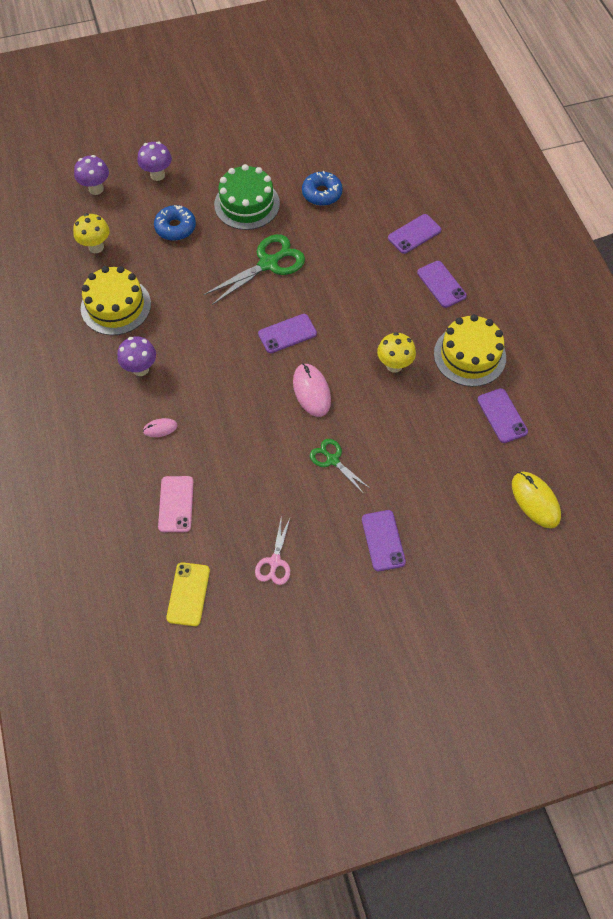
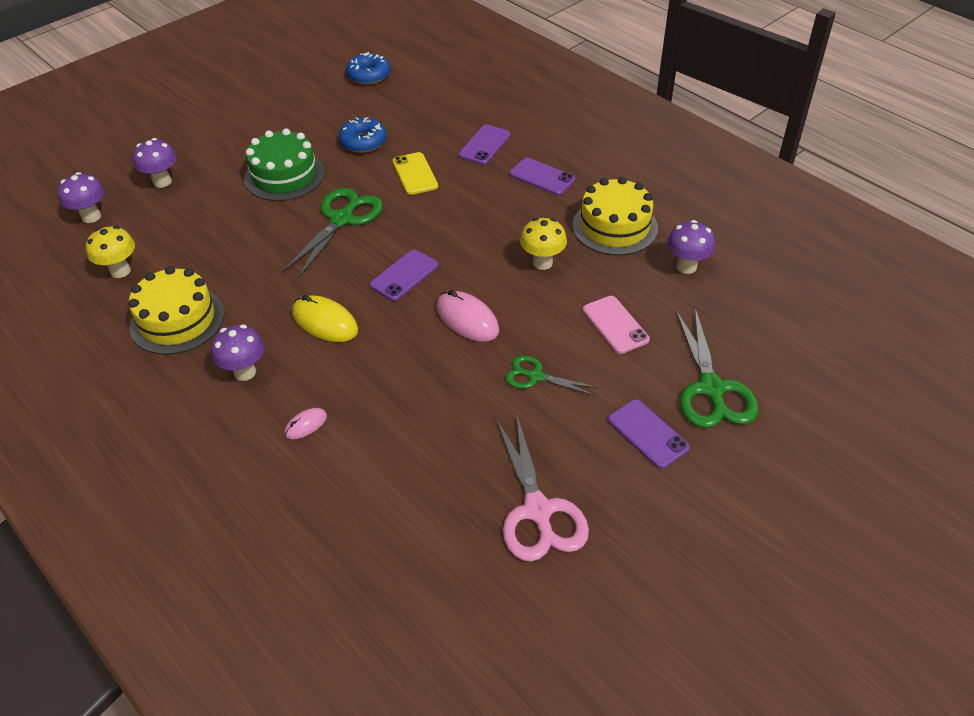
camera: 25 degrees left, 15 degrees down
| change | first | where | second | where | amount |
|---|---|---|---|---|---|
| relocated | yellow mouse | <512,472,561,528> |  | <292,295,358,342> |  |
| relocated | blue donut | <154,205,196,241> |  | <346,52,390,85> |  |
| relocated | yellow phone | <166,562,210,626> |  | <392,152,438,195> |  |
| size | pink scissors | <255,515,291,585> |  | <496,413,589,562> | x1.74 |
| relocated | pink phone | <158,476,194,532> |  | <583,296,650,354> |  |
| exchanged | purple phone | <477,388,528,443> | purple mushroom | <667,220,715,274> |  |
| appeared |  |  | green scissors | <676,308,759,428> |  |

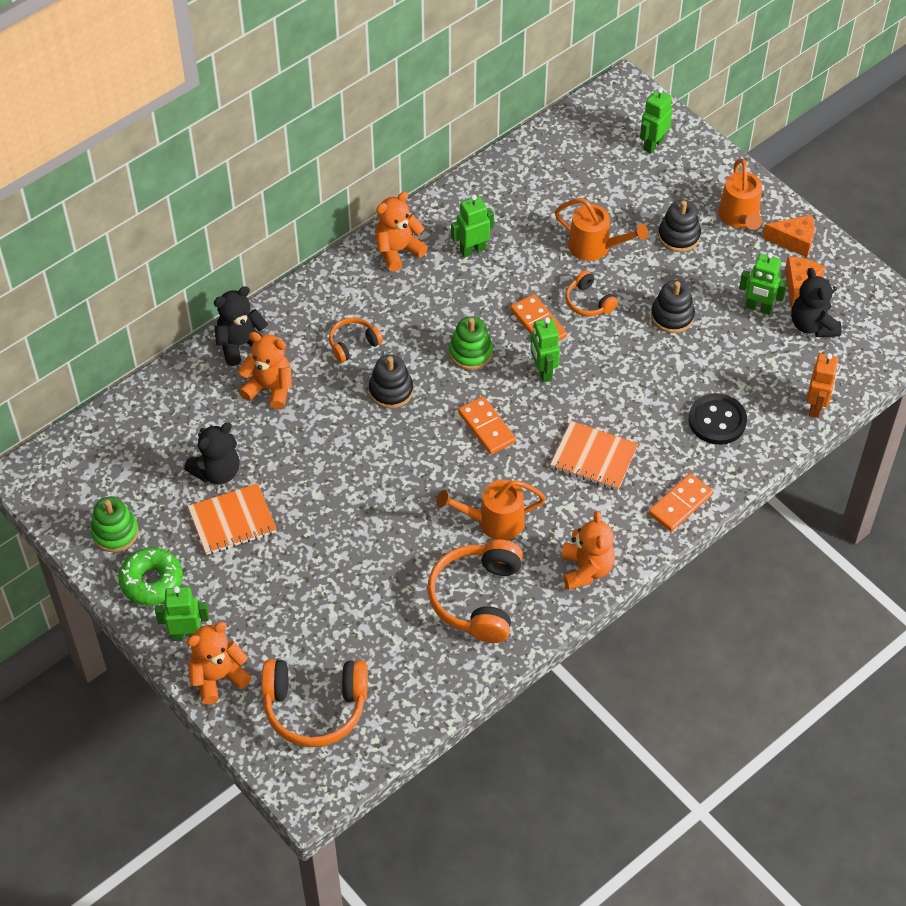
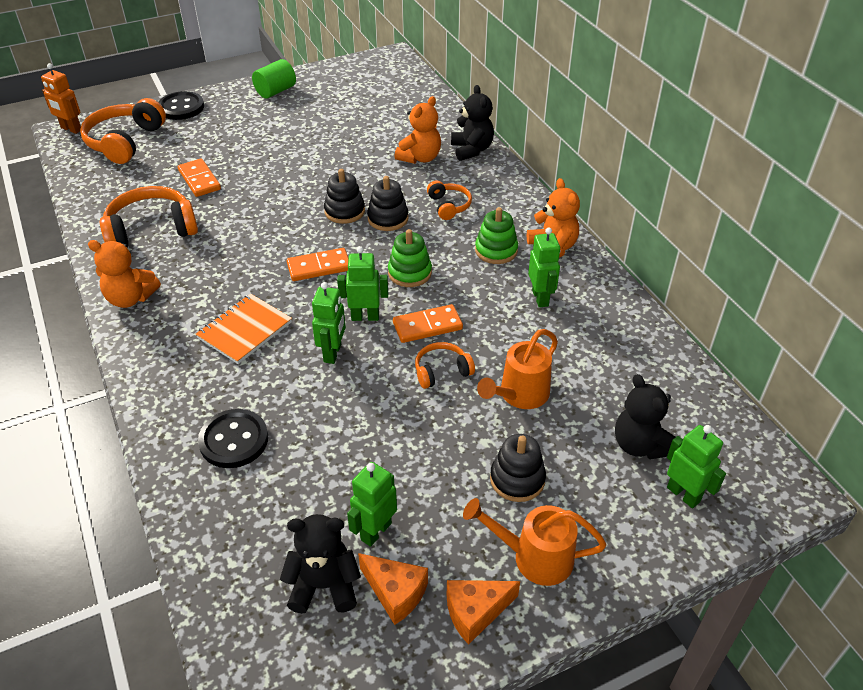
camera: 105 degrees right, 10 degrees down
| change | first | where | second | where | amount |
|---|---|---|---|---|---|
| relocated | orange robot | <806,353,839,418> |  | <41,63,81,134> |  |
| spun | orange headphones | <428,540,523,643> |  | <100,186,198,247> | 45 degrees counterclockwise |
| exchanged | orange teddy bear | <187,622,252,705> | black button | <158,91,204,120> |  |
| relocated | orange domino | <648,473,713,532> |  | <178,158,221,197> |  |
| exchanged | green donut | <118,547,183,605> | green cylinder | <252,59,296,99> |  |
| relocated | green robot | <155,586,209,641> |  | <312,282,346,364> |  |
| relocated | black stacking toy | <651,280,695,333> |  | <324,169,365,224> |  |
| spun | orange cheese | <762,215,815,257> |  | <447,580,520,645> | 45 degrees clockwise |
| relocated | green stacking toy | <90,497,139,552> |  | <475,207,518,264> |  |
| relocated | black teddy bear | <184,423,240,484> |  | <615,374,675,460> |  |
| missing | orange notebook | <188,483,277,555> |  |  |  |
| missing | orange watering can | <436,480,546,540> |  |  |  |

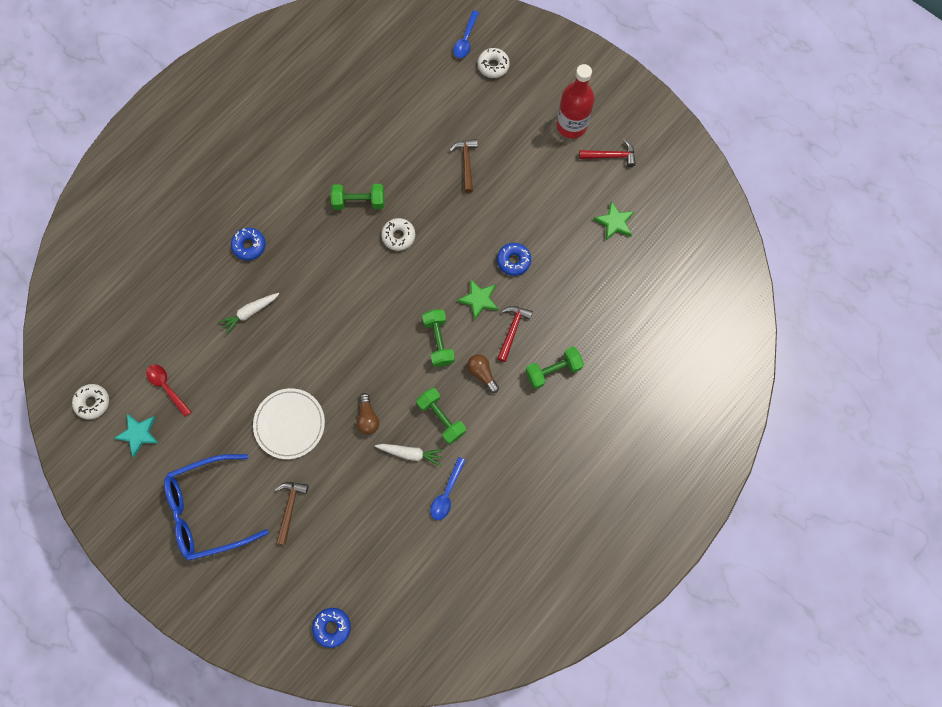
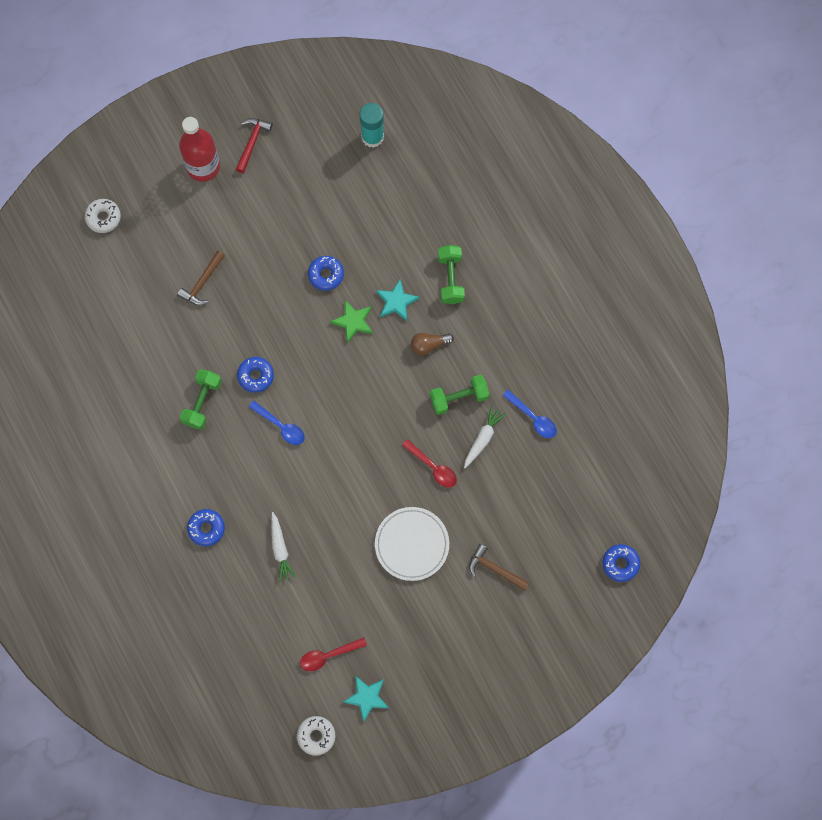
camera: 70 degrees left, 0 degrees up
| change | first | where | second | where | amount |
|---|---|---|---|---|---|
| spun | brown hammer | <450,139,478,193> |  | <177,251,225,305> | 75 degrees counterclockwise |
| colour | white donut | <381,218,415,251> | blue donut | <237,357,274,393> |  |
| relocated | blue spoon | <453,11,479,58> |  | <249,401,305,445> |  |
| appeared |  |  | turquoise glue stick | <359,103,384,148> |  |
| exchanged | red hammer | <497,306,533,362> | turquoise star | <376,279,420,321> |  |
| exchanged | brown light bulb | <357,393,379,434> | red spoon | <402,439,457,488> |  |
| missing | blue glasses | <164,454,269,561> |  |  |  |
| missing | green dumbbell | <422,309,455,367> |  |  |  |
| missing | green star | <593,201,635,240> |  |  |  |

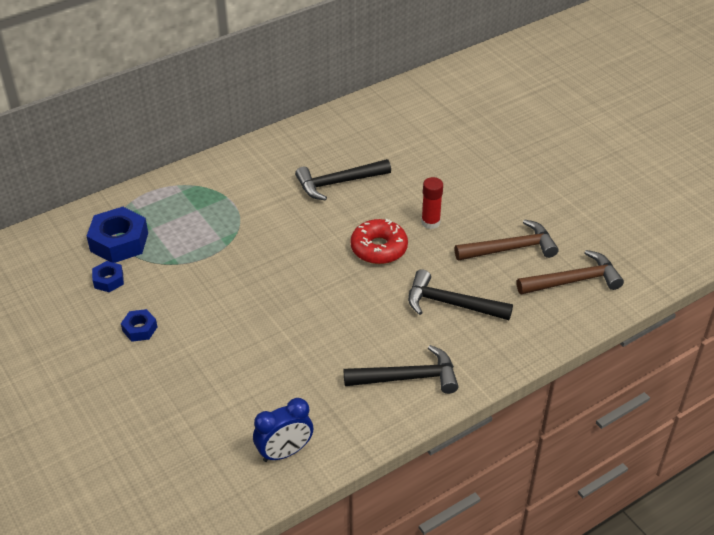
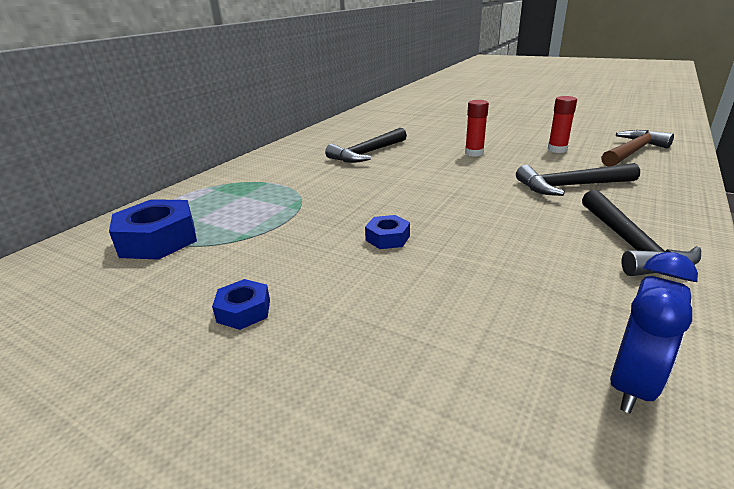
camera: 25 degrees left, 15 degrees down
| change | first | where | second | where | amount |
|---|---|---|---|---|---|
| relocated | blue nut | <92,261,124,292> |  | <365,215,410,249> |  |
| exchanged | brown hammer | <455,219,558,261> | red glue stick | <548,96,577,153> |  |
| spun | black hammer | <344,345,458,394> |  | <582,190,701,276> | 120 degrees clockwise |
| missing | red donut | <350,219,408,264> |  |  |  |

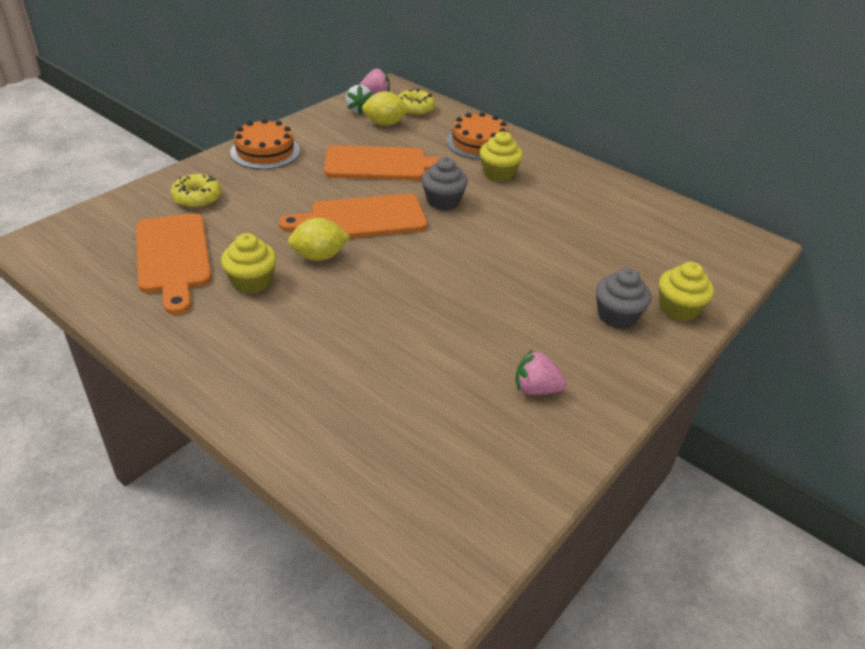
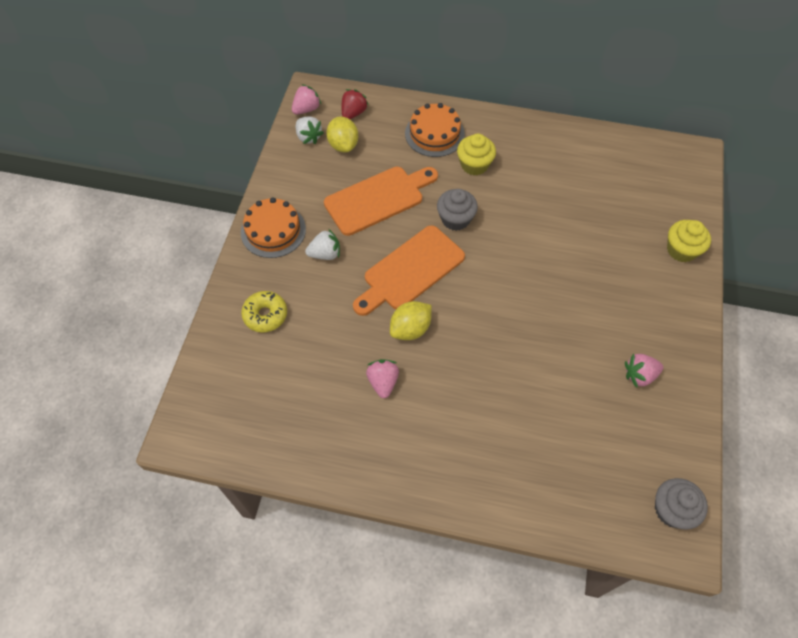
camera: 25 degrees left, 20 degrees up
| change | first | where | second | where | amount |
|---|---|---|---|---|---|
| appeared |  |  | white strawberry | <305,229,340,260> |  |
| spun | yellow lemon | <362,91,410,126> |  | <326,117,358,152> | 75 degrees counterclockwise |
| exchanged | yellow donut | <398,88,435,116> | red strawberry | <342,89,368,119> |  |
| exchanged | yellow cupcake | <221,233,277,294> | pink strawberry | <366,359,399,398> |  |
| relocated | grey cupcake | <596,268,651,329> |  | <655,478,708,530> |  |
| missing | orange cutting board | <136,213,211,315> |  |  |  |

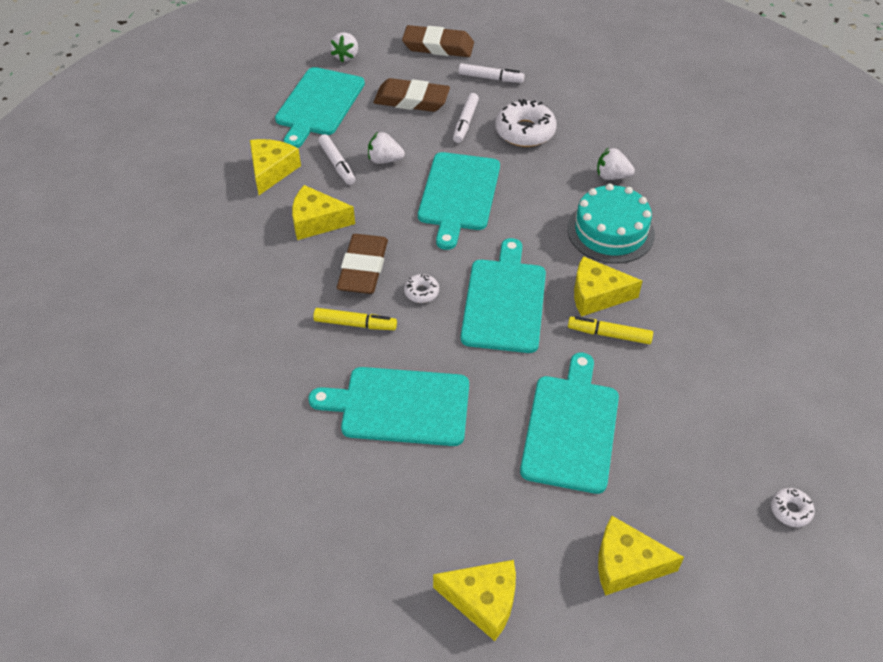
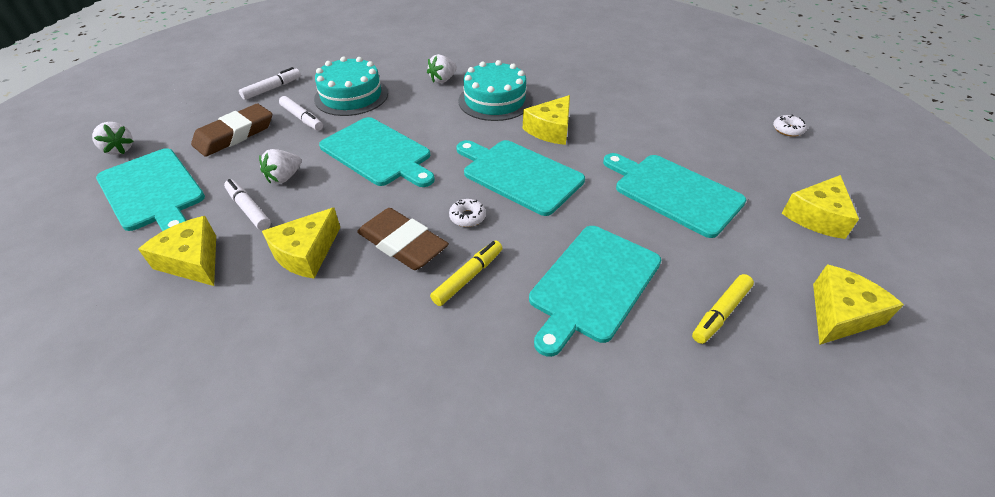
camera: 60 degrees left, 5 degrees down
| change | first | where | second | where | amount |
|---|---|---|---|---|---|
| spun | white marker | <318,134,355,185> |  | <224,179,271,230> | 135 degrees counterclockwise |
| exchanged | white donut | <495,99,557,147> | turquoise cake | <314,57,388,116> |  |
| relocated | yellow marker | <568,316,653,344> |  | <692,274,754,344> |  |
| missing | brown eraser | <402,25,474,57> |  |  |  |

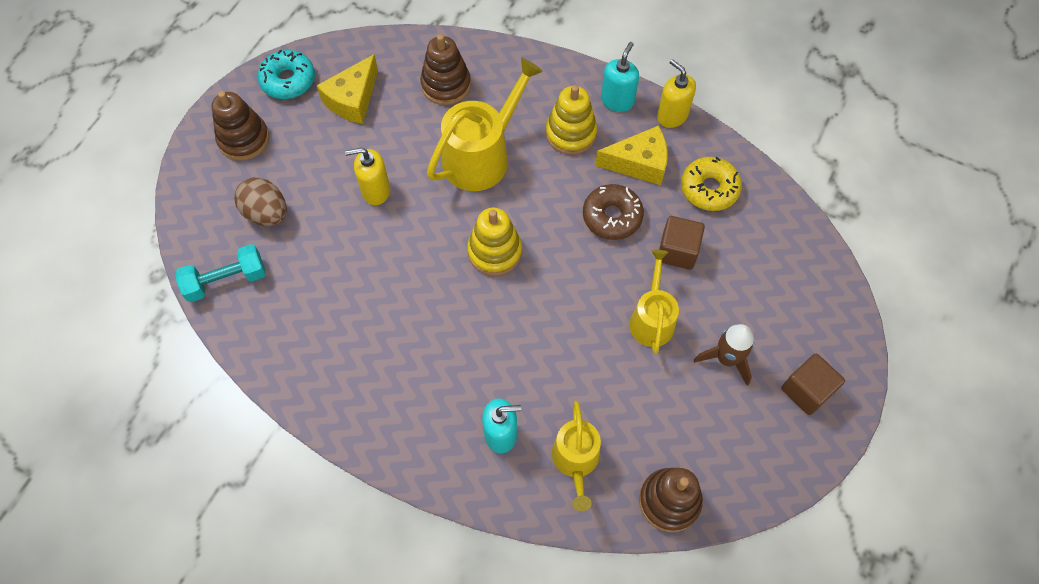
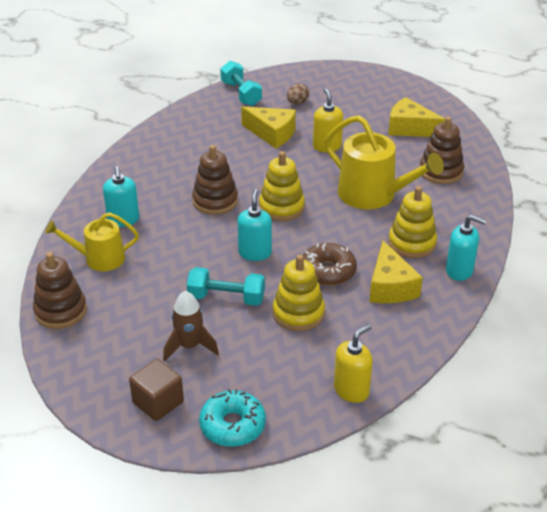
camera: 85 degrees right, 25 degrees down
| change | first | where | second | where | amount |
|---|---|---|---|---|---|
| exchanged | yellow watering can | <629,250,679,354> | turquoise dumbbell | <187,267,265,306> |  |
| relocated | brown stacking toy | <211,91,269,161> |  | <192,145,238,215> |  |
| relocated | turquoise donut | <258,49,315,99> |  | <199,389,266,447> |  |
| appeared |  |  | turquoise soap dispenser | <238,189,272,261> |  |
| appeared |  |  | yellow cheese | <241,107,296,148> |  |
| exchanged | brown cube | <659,216,705,270> | yellow stacking toy | <273,254,325,331> |  |
| size | brown egg | <234,177,287,226> |  | <287,83,309,104> | x0.63 |
| relocated | yellow soap dispenser | <657,59,696,128> |  | <334,325,373,403> |  |
| missing | yellow donut | <681,157,742,211> |  |  |  |

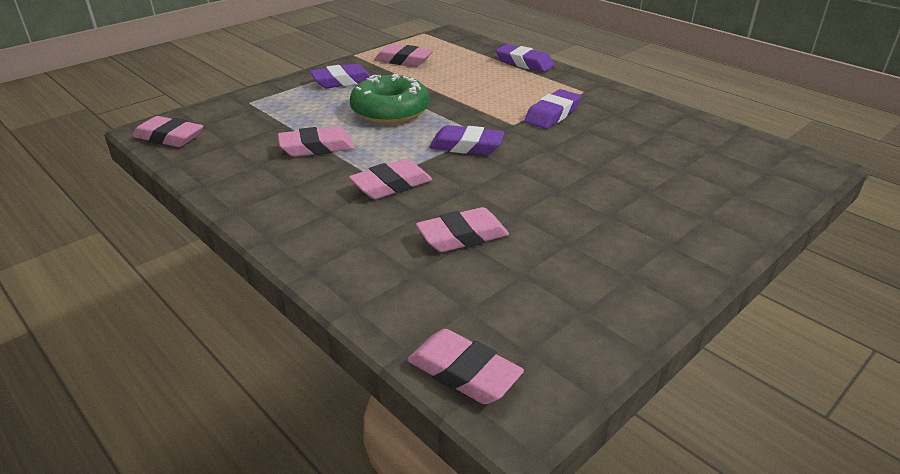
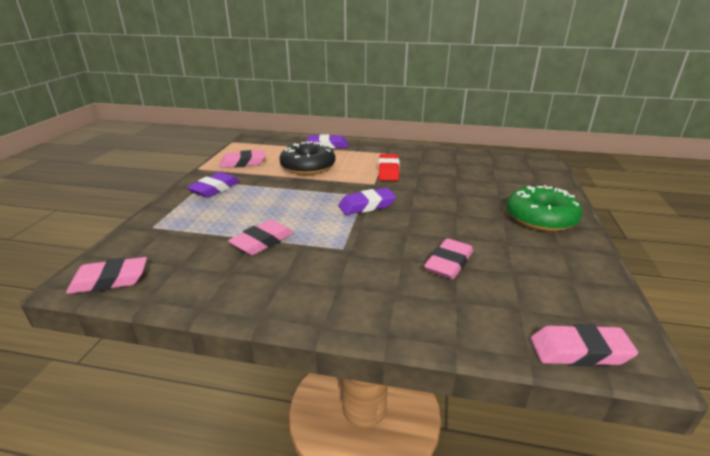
camera: 35 degrees left, 5 degrees down
| change | first | where | second | where | amount |
|---|---|---|---|---|---|
| appeared |  |  | black donut | <279,141,335,175> |  |
| colour | purple eraser | <524,89,581,129> | red eraser | <378,154,400,181> |  |
| relocated | green donut | <350,74,429,124> |  | <506,185,582,231> |  |
| missing | pink eraser | <349,159,432,199> |  |  |  |

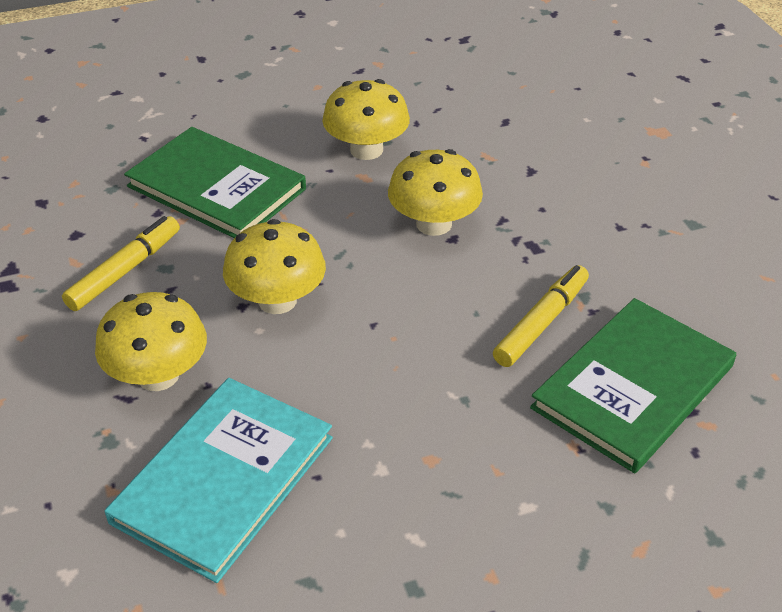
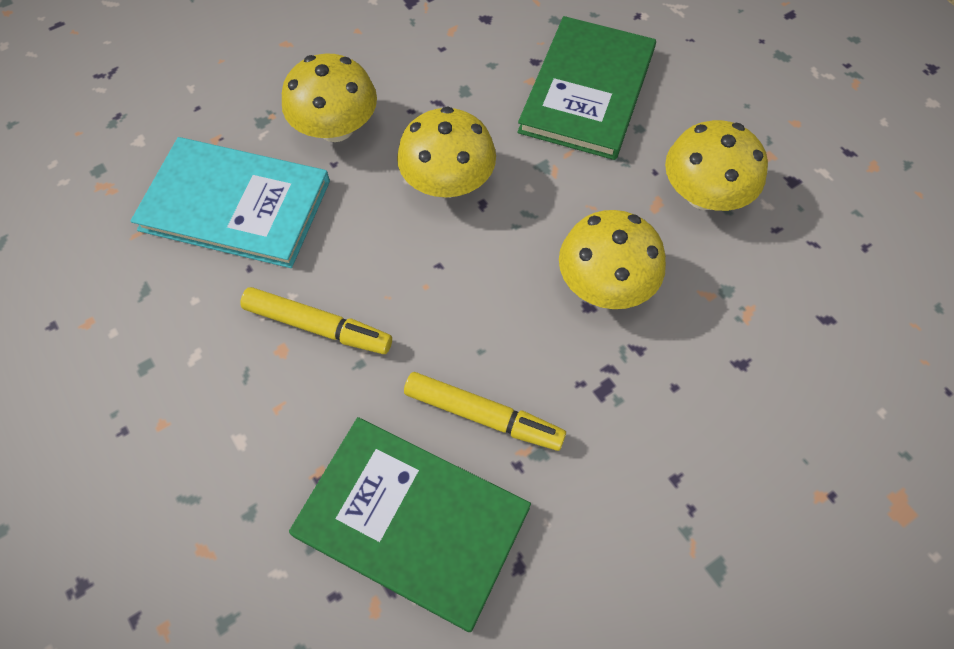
camera: 75 degrees right, 20 degrees up
| change | first | where | second | where | amount |
|---|---|---|---|---|---|
| relocated | yellow marker | <62,216,180,311> |  | <240,287,392,354> |  |

